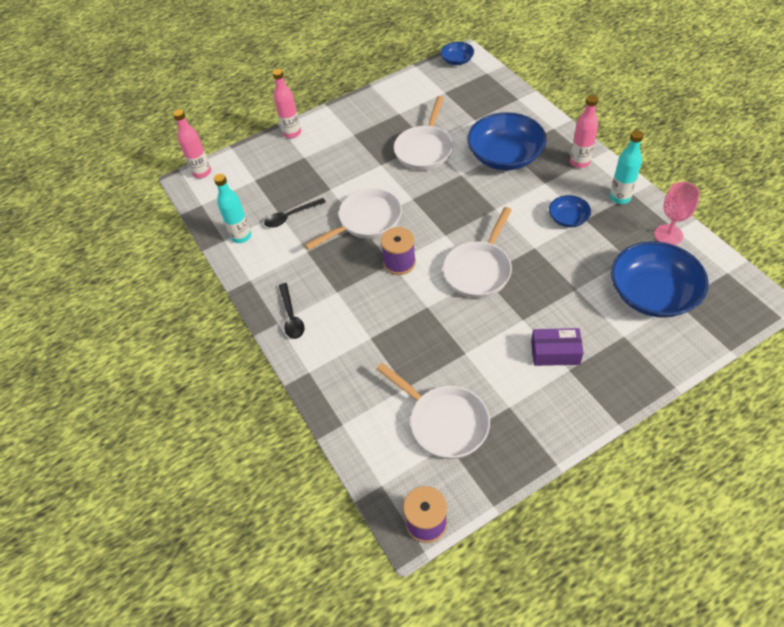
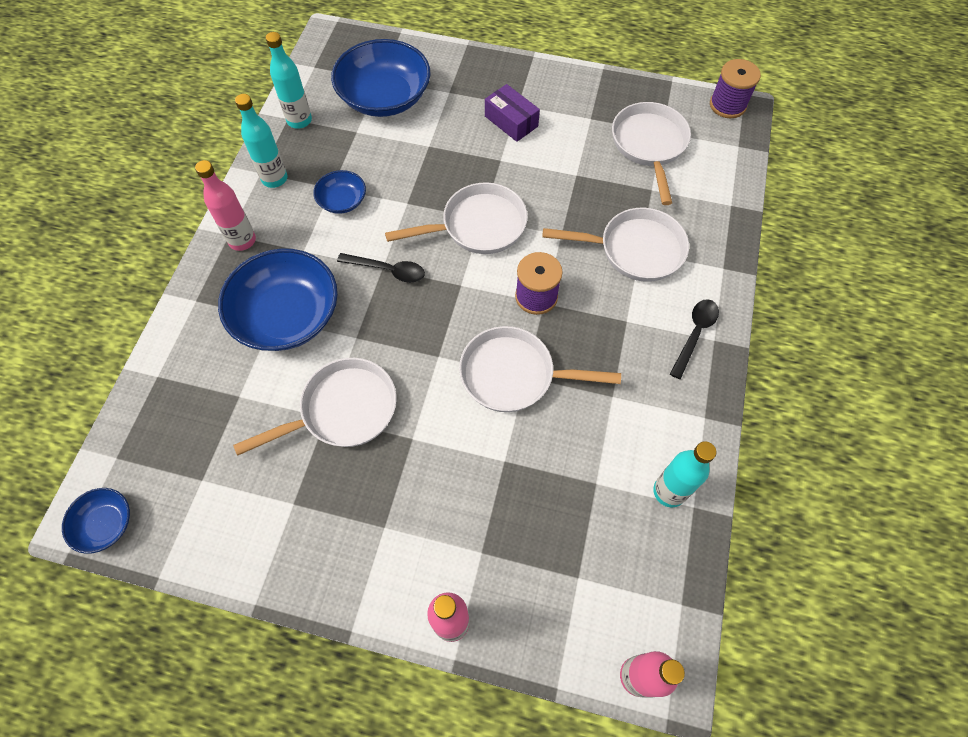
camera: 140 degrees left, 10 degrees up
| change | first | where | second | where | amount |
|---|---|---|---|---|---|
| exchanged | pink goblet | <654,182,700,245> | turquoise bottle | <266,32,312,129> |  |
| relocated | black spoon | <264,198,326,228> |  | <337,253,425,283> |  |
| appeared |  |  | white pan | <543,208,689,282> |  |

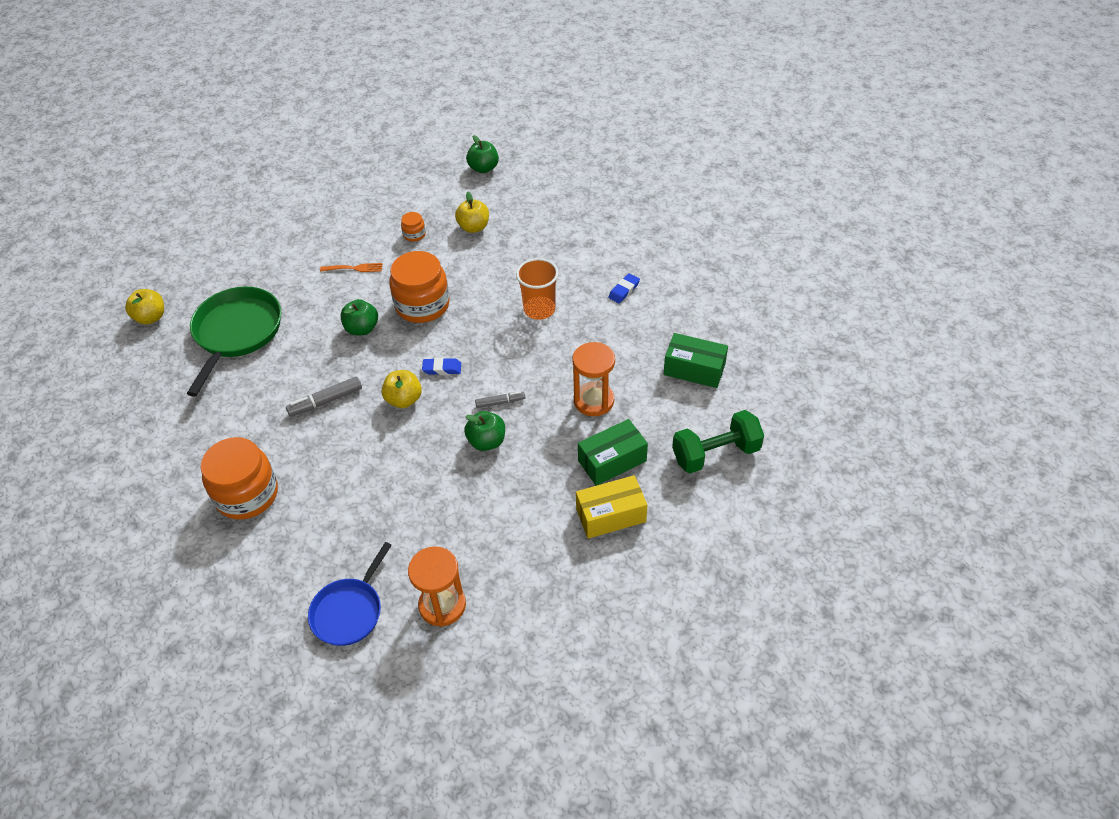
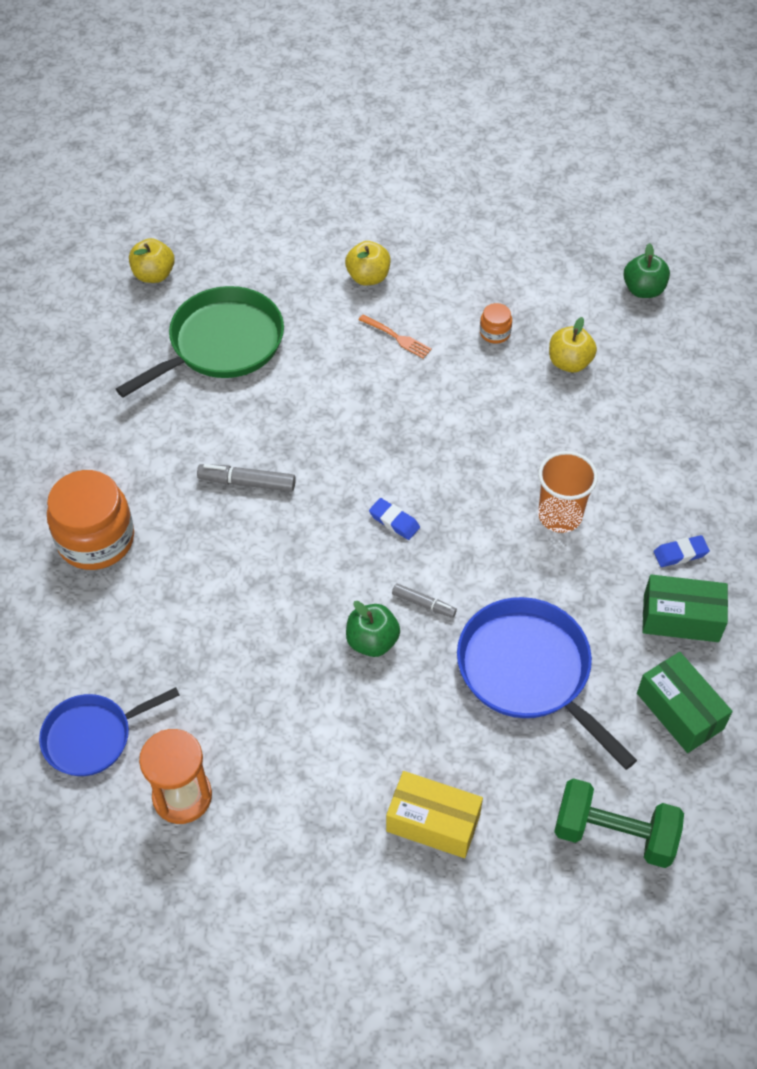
camera: 35 degrees right, 5 degrees up
| change | first | where | second | where | amount |
|---|---|---|---|---|---|
| relocated | yellow apple | <382,370,422,408> |  | <345,241,390,285> |  |
| exchanged | orange hourglass | <572,342,615,416> | blue pan | <457,597,637,770> |  |
| relocated | green box | <578,419,648,486> |  | <642,574,728,642> |  |
| missing | green apple | <340,299,378,335> |  |  |  |
| missing | orange jar | <389,251,450,323> |  |  |  |

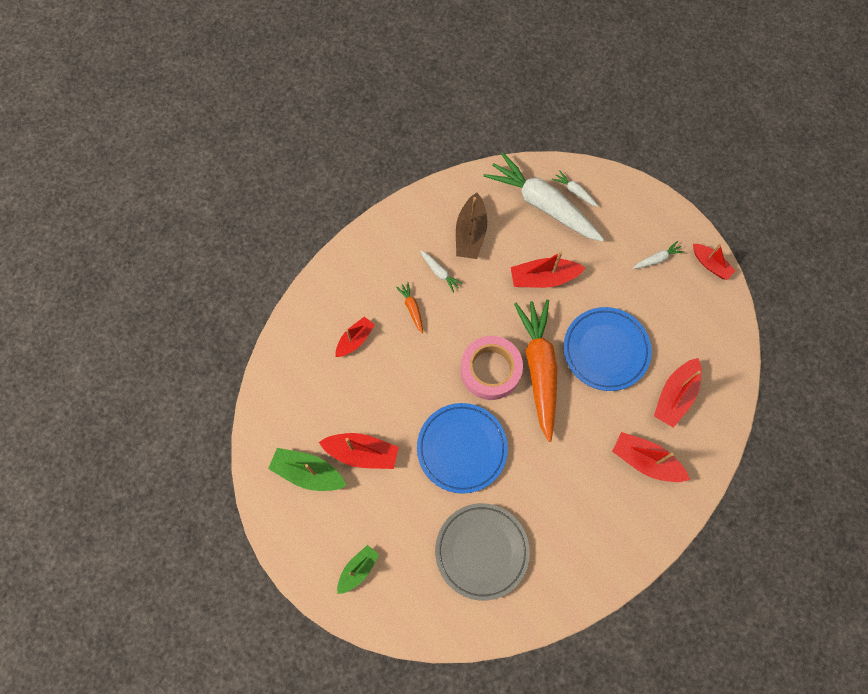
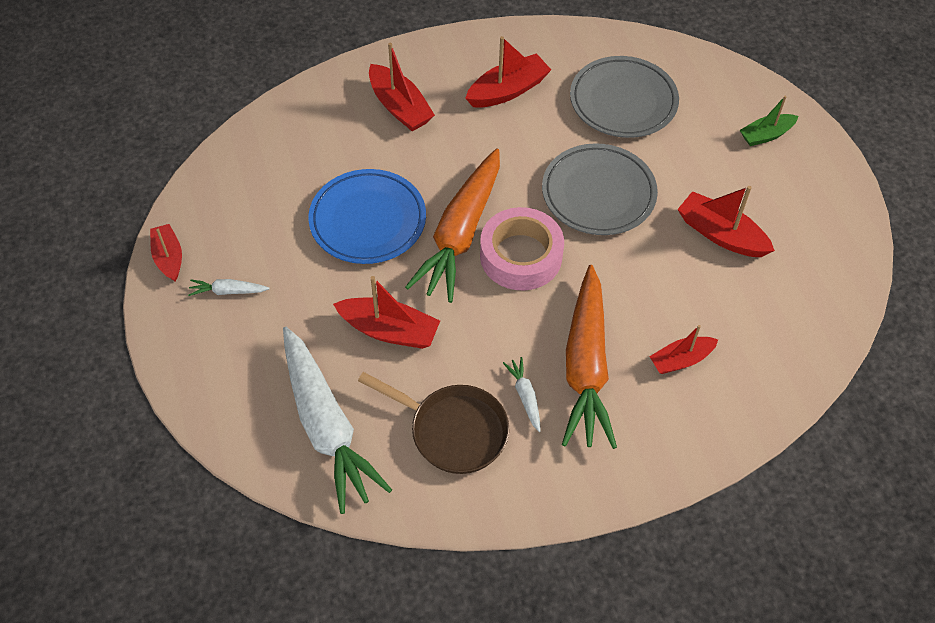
camera: 155 degrees left, 15 degrees down
| change | first | where | second | where | amount |
|---|---|---|---|---|---|
| exchanged | brown boat | <456,193,487,259> | brown pan | <358,372,509,474> |  |
| relocated | red boat | <654,358,702,428> |  | <465,36,551,108> |  |
| colour | blue plate | <417,403,508,494> | grey plate | <542,143,658,235> |  |
| size | orange carrot | <396,282,423,334> |  | <562,265,617,449> | x2.50 |
| missing | green boat | <268,448,347,491> |  |  |  |
| missing | white carrot | <552,170,598,207> |  |  |  |

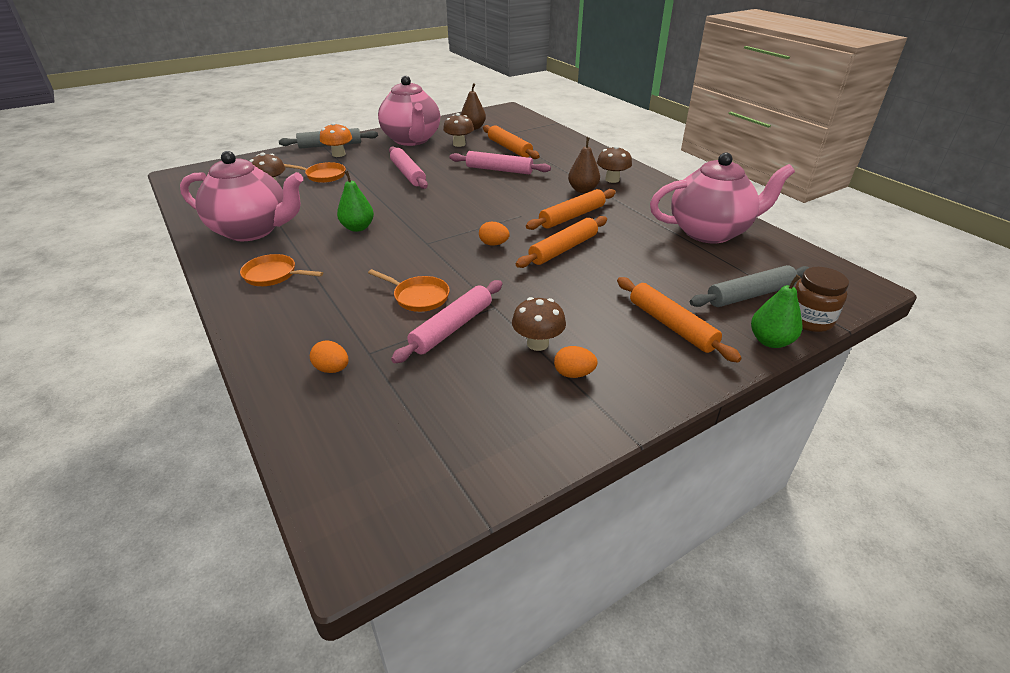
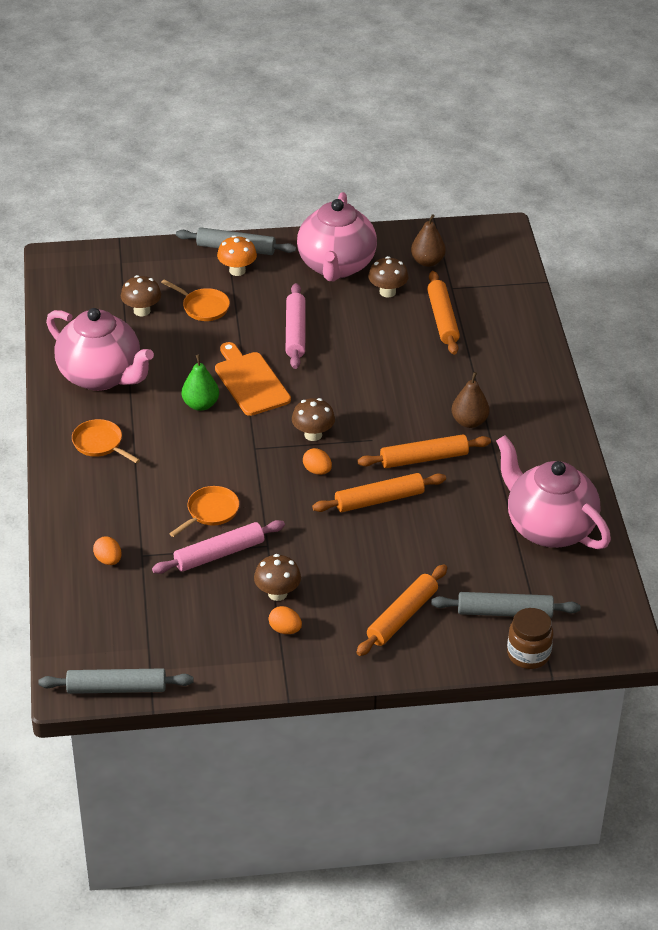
camera: 25 degrees right, 5 degrees up
| change | first | where | second | where | amount |
|---|---|---|---|---|---|
| appeared |  |  | grey rolling pin | <38,668,194,694> |  |
| spun | orange pan | <368,269,450,312> |  | <169,486,239,537> | 105 degrees counterclockwise |
| appeared |  |  | orange cutting board | <215,342,291,416> |  |
| relocated | brown mushroom | <597,146,632,183> |  | <292,398,335,441> |  |
| spun | orange rolling pin | <617,277,742,363> |  | <356,564,447,656> | 45 degrees clockwise |
| spun | pink teapot | <650,153,795,243> |  | <496,435,611,549> | 150 degrees counterclockwise |
| missing | pink rolling pin | <450,151,551,174> |  |  |  |
| missing | green pear | <751,275,802,348> |  |  |  |

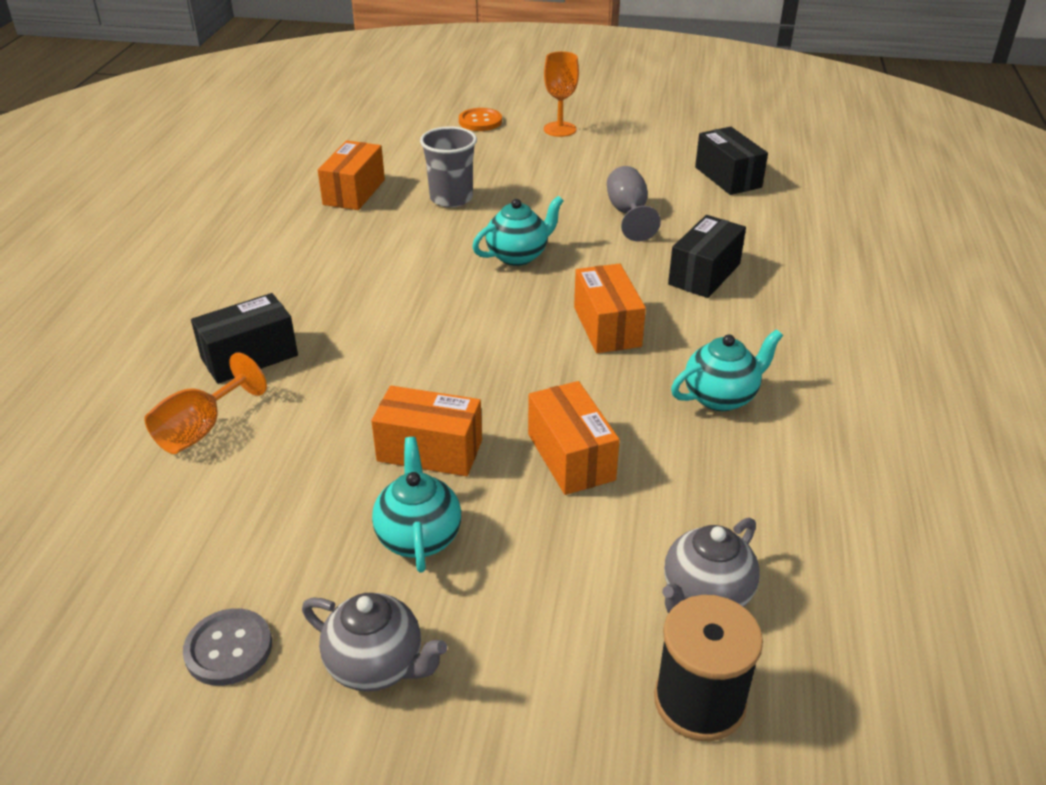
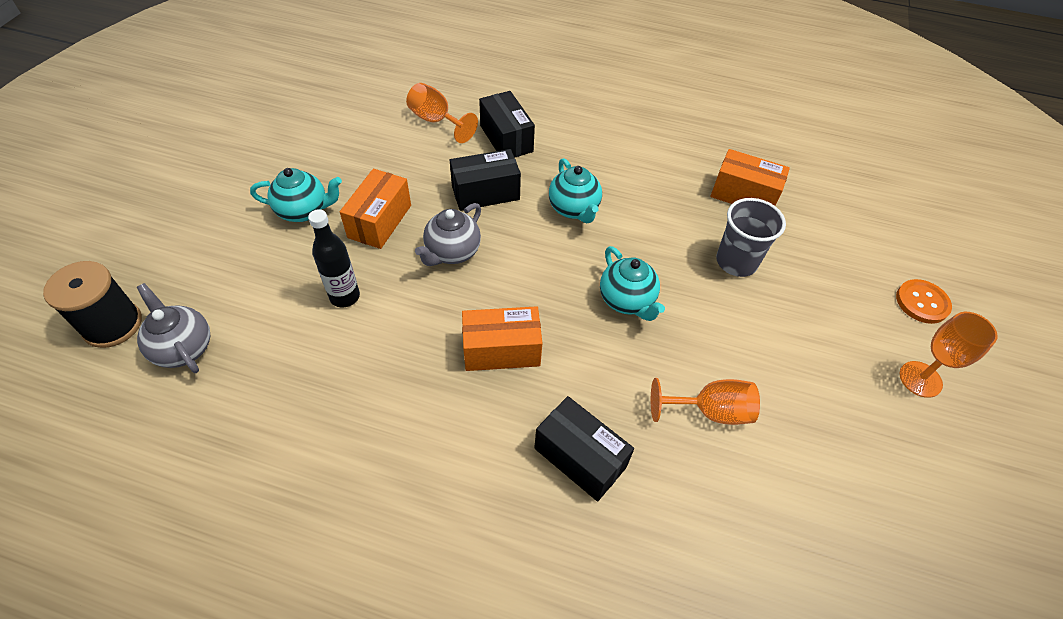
camera: 95 degrees right, 15 degrees up
| change | first | where | second | where | amount |
|---|---|---|---|---|---|
| exchanged | orange box | <528,381,620,495> | black bottle | <308,209,360,307> |  |
| relocated | grey teapot | <302,593,447,692> |  | <415,203,481,266> |  |
| relocated | black box | <695,127,768,195> |  | <450,149,521,211> |  |
| relocated | turquoise teapot | <671,329,783,411> |  | <549,158,602,223> |  |
| colour | grey goblet | <607,166,661,242> | orange goblet | <651,378,760,425> |  |
| missing | grey button | <183,608,272,686> |  |  |  |

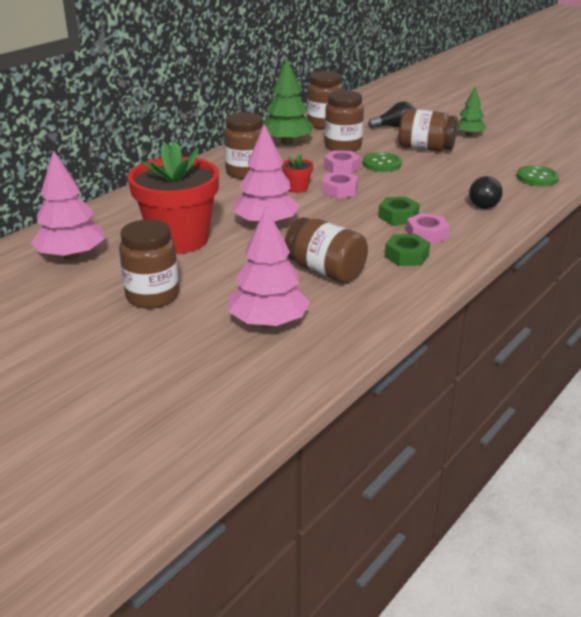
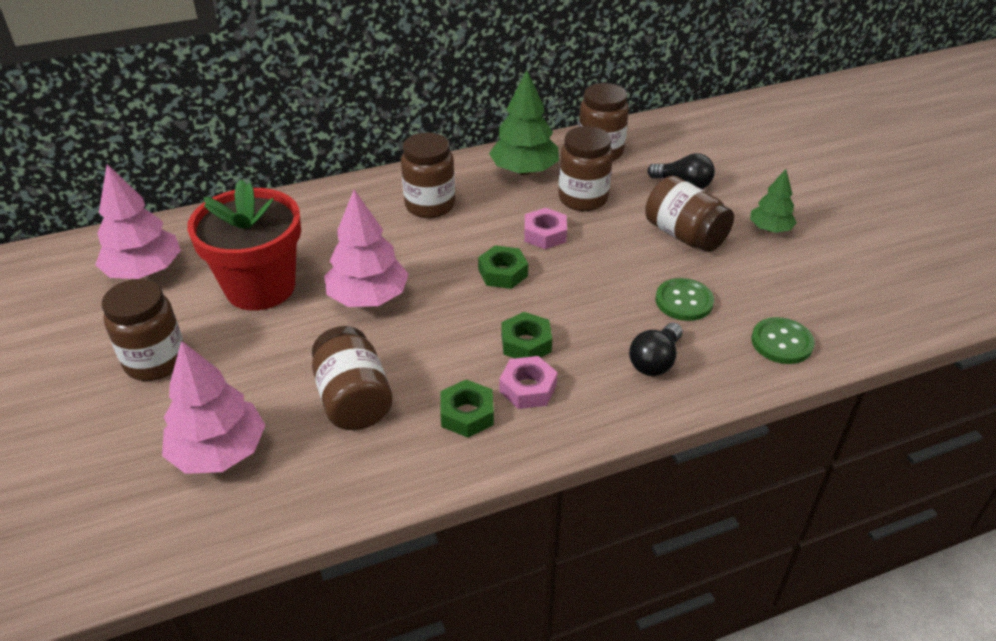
camera: 30 degrees right, 10 degrees up
| change | first | where | second | where | amount |
|---|---|---|---|---|---|
| colour | pink nut | <322,172,358,199> | green nut | <478,245,528,289> |  |
| relocated | green button | <363,152,402,172> |  | <656,278,714,321> |  |
| missing | red flower pot | <282,153,313,193> |  |  |  |

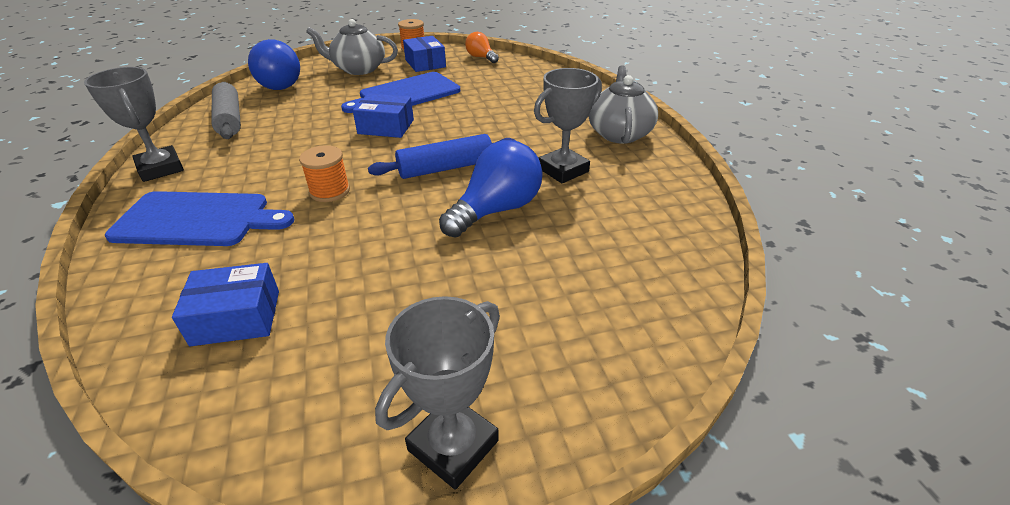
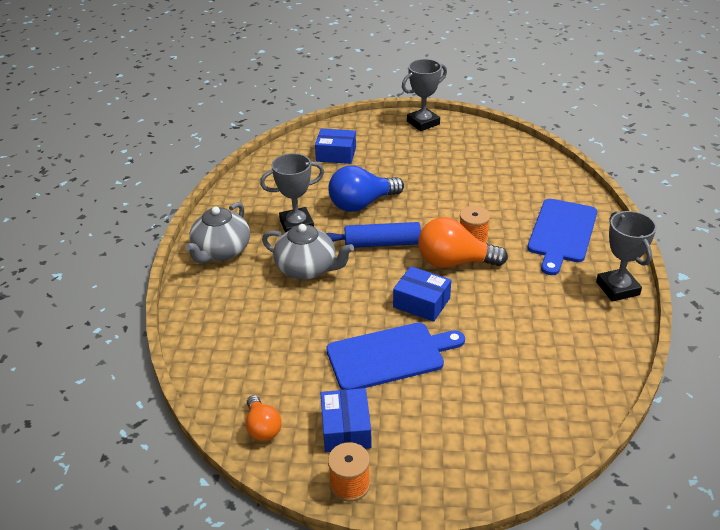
camera: 160 degrees left, 0 degrees up
| change | first | where | second | where | amount |
|---|---|---|---|---|---|
| relocated | grey teapot | <306,19,398,75> |  | <262,224,354,280> |  |
| relocated | blue box | <172,263,279,346> |  | <315,129,356,164> |  |
| appeared |  |  | orange light bulb | <418,217,508,268> |  |
| spun | blue cutting board | <105,191,294,246> |  | <527,199,597,275> | 90 degrees counterclockwise |
| missing | grey rolling pin | <211,82,241,139> |  |  |  |
| missing | blue light bulb | <248,39,300,90> |  |  |  |

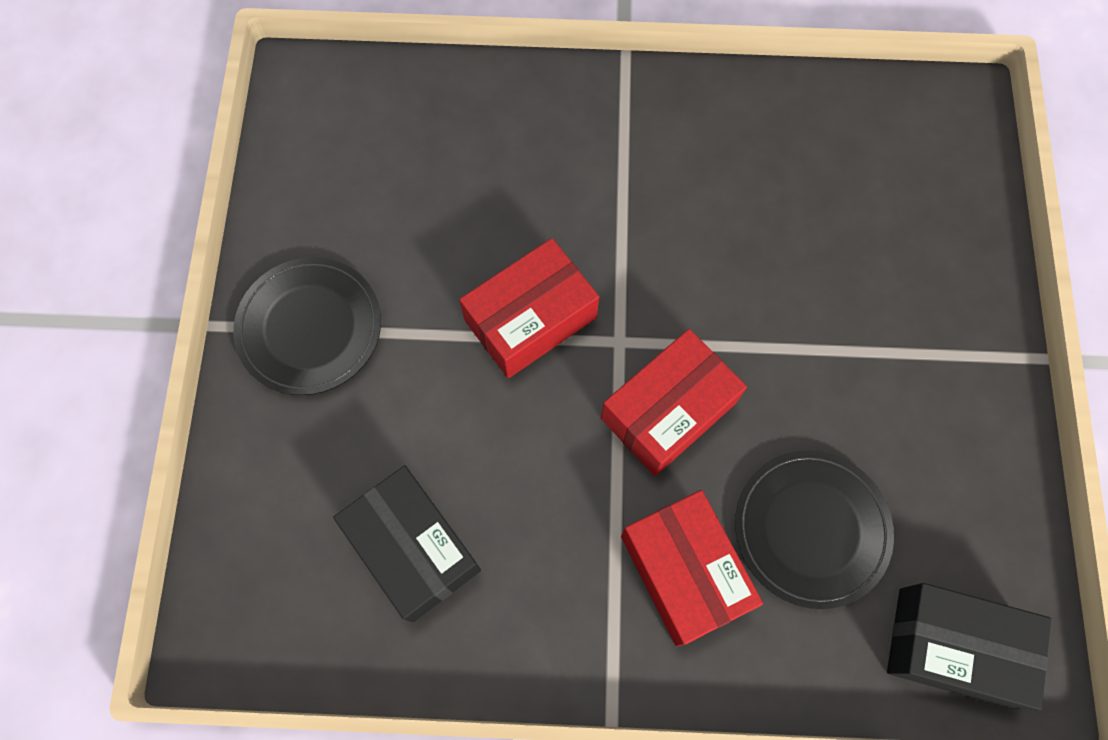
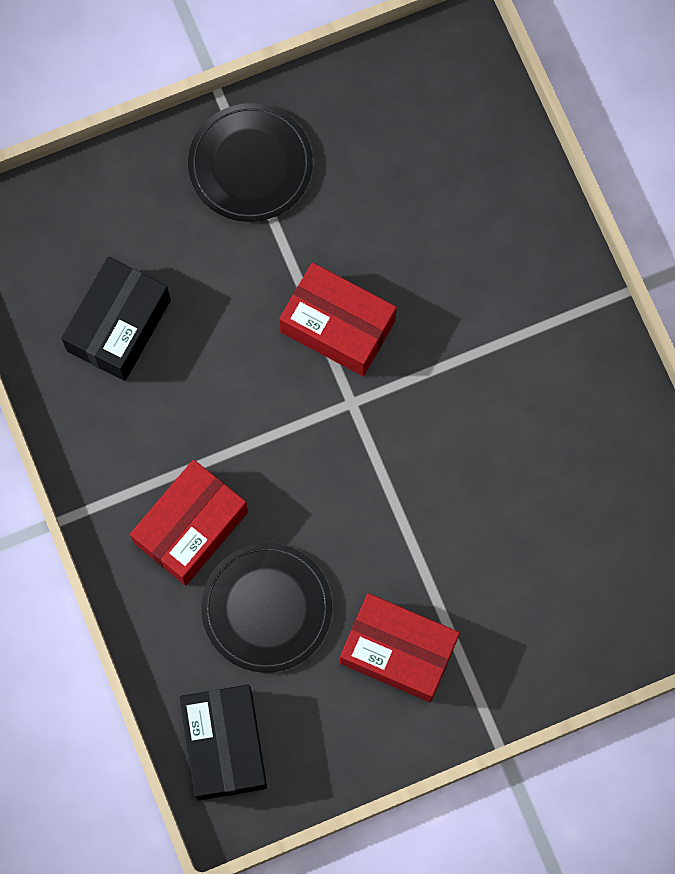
camera: 65 degrees right, 5 degrees up
| change | first | where | second | where | amount |
|---|---|---|---|---|---|
| relocated | red box | <601,329,747,476> |  | <340,593,460,702> |  |

